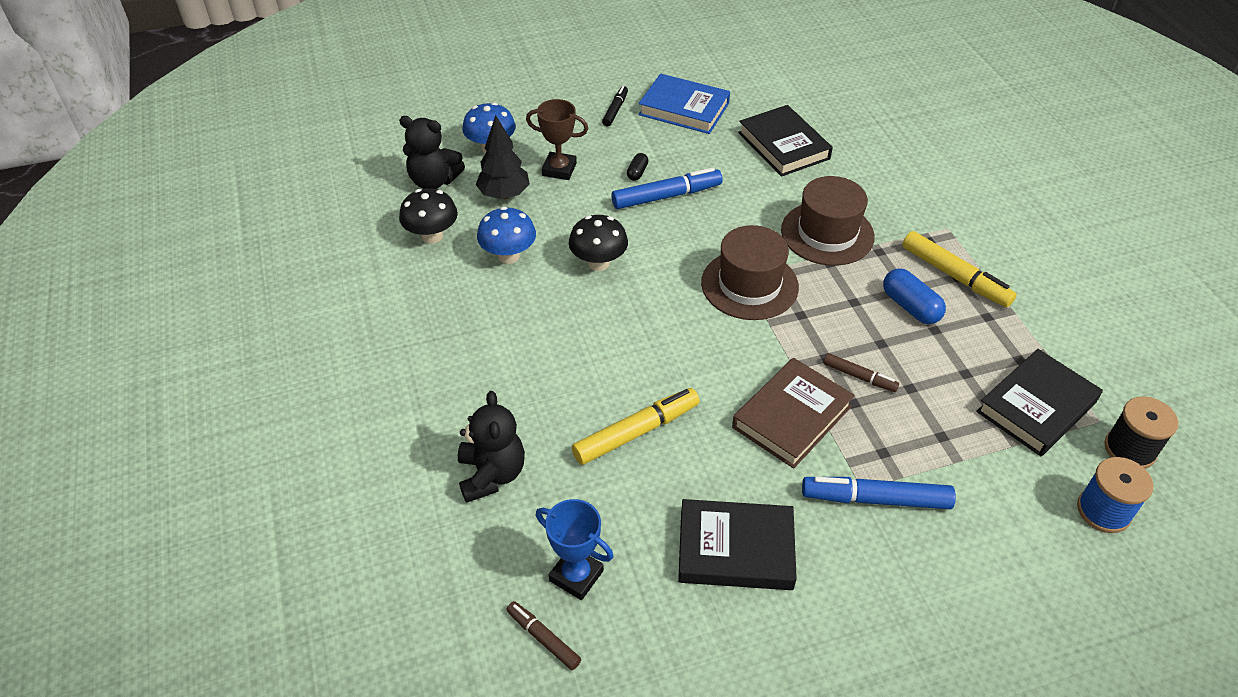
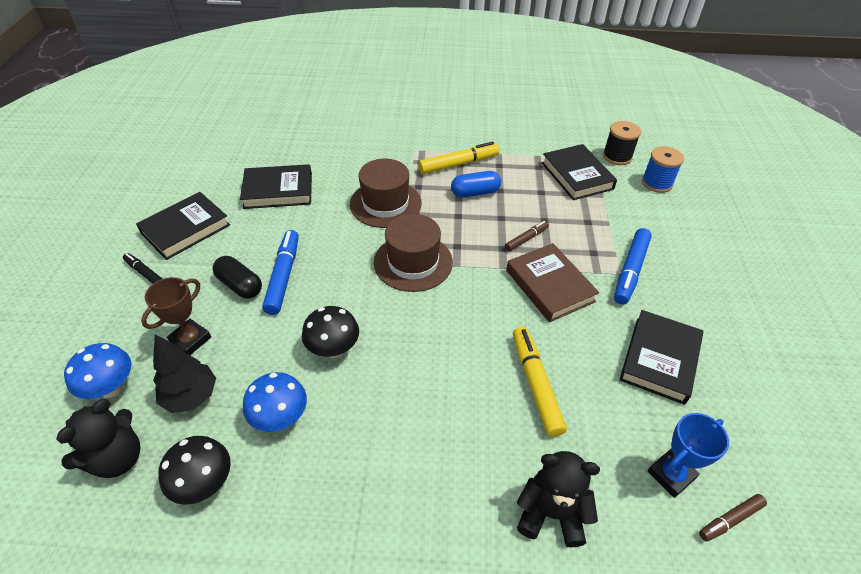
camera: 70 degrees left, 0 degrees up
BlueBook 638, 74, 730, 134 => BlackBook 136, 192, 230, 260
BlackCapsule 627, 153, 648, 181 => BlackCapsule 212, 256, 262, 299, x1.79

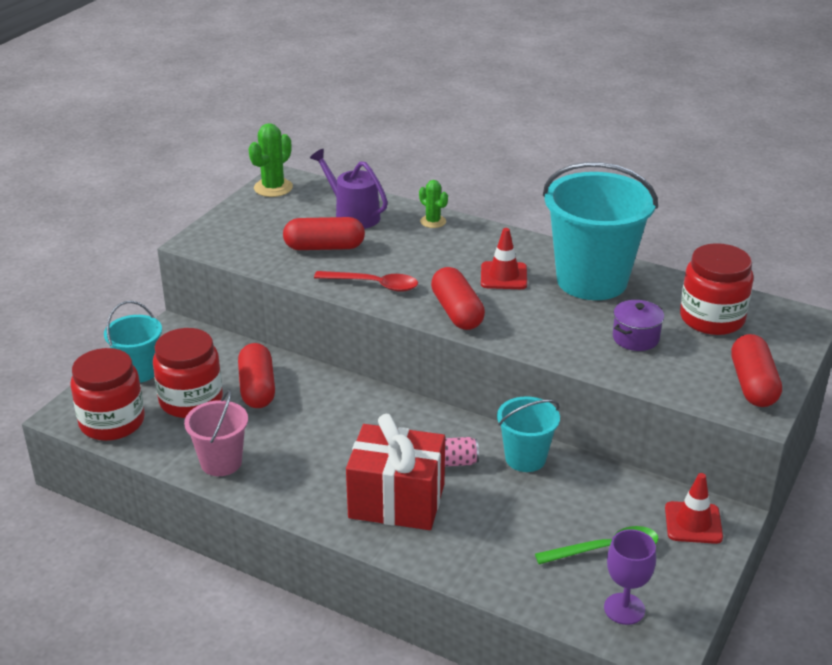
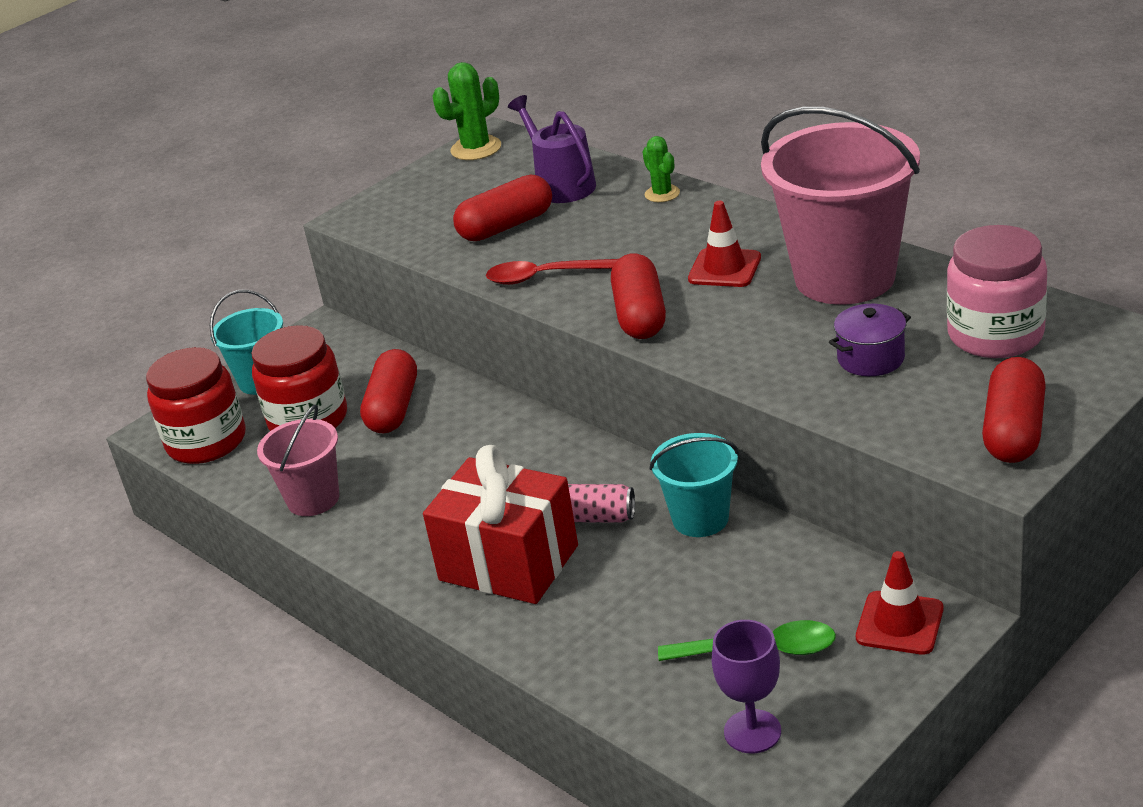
camera: 20 degrees right, 0 degrees up
RedCapsule 283, 217, 365, 250 => RedCapsule 453, 174, 552, 241, 45 degrees counterclockwise
RedSpoon 314, 271, 418, 292 => RedSpoon 486, 259, 618, 285, 150 degrees clockwise
TurquoiseBucket 543, 162, 658, 300 => PinkBucket 761, 107, 920, 305
RedJar 680, 243, 754, 335 => PinkJar 947, 225, 1047, 358

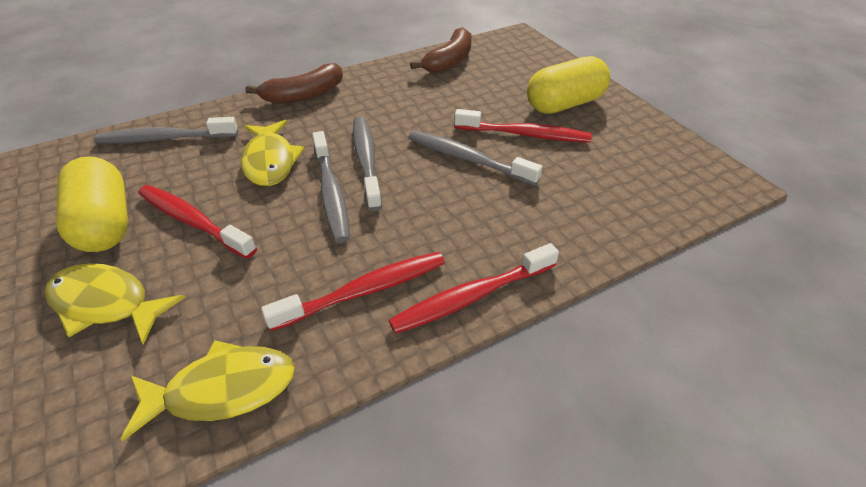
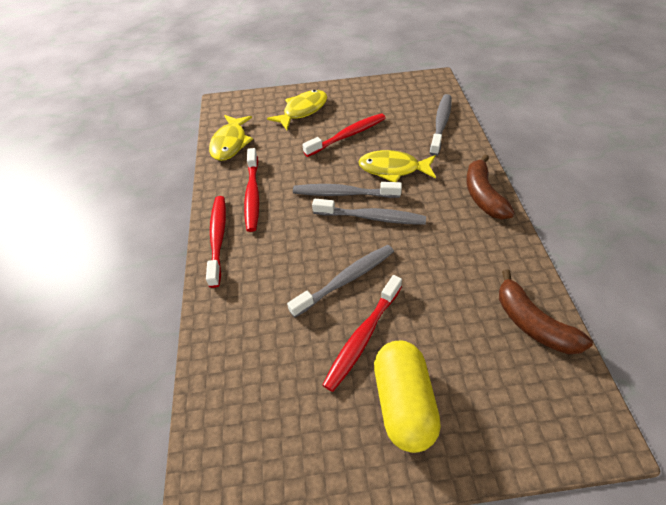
camera: 115 degrees right, 5 degrees up
YellowCapsule 56, 156, 128, 252 => nothing

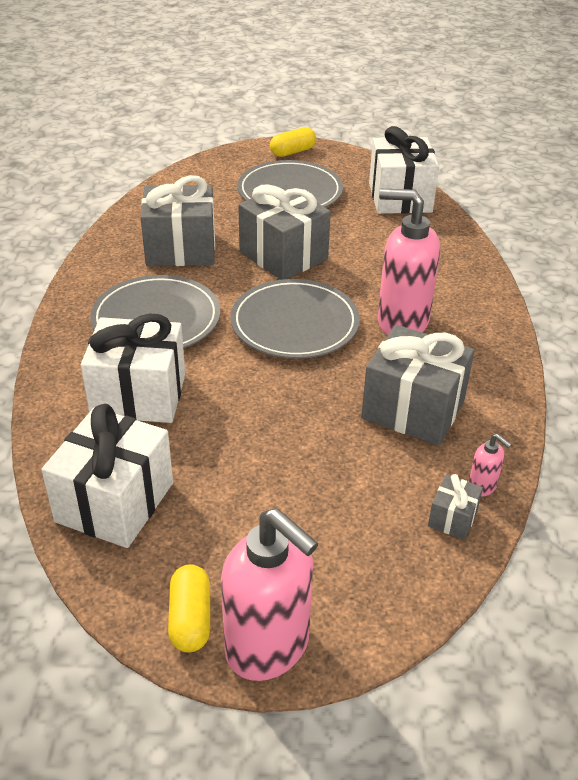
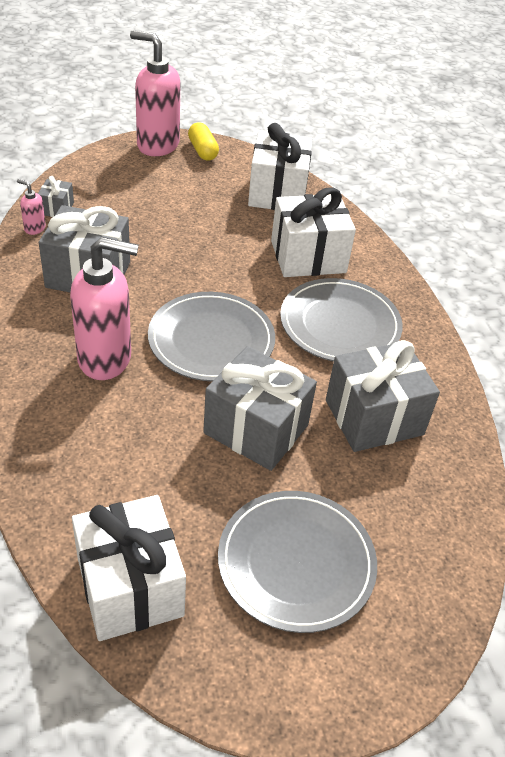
camera: 160 degrees right, 5 degrees up
YellowCapsule 270, 127, 316, 157 => nothing

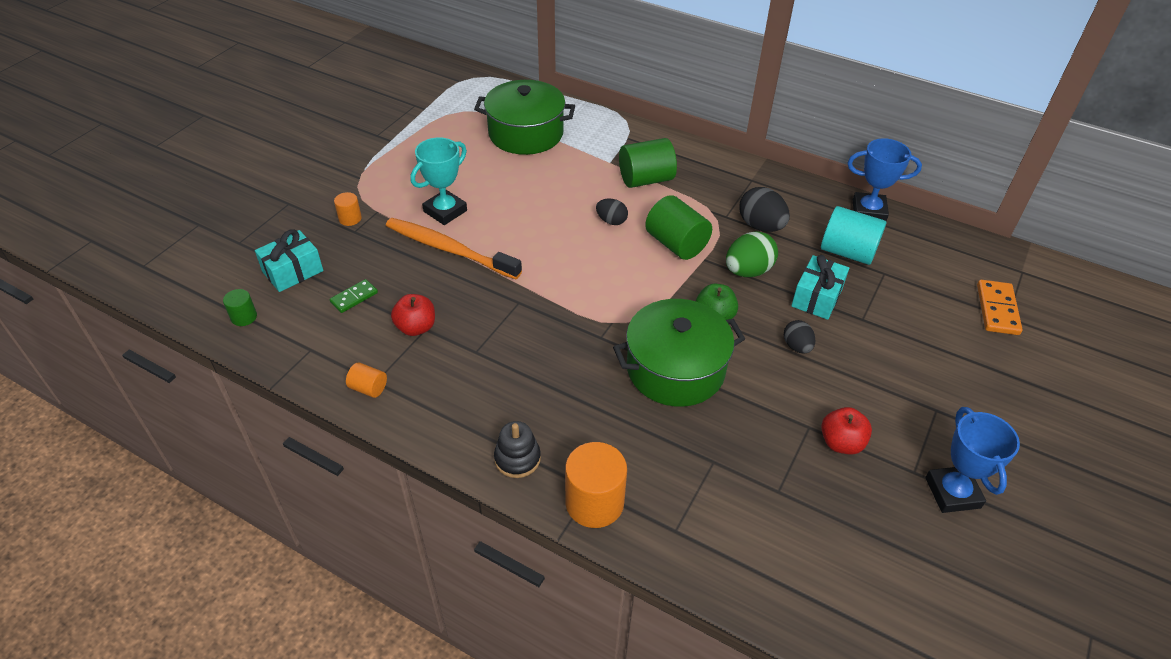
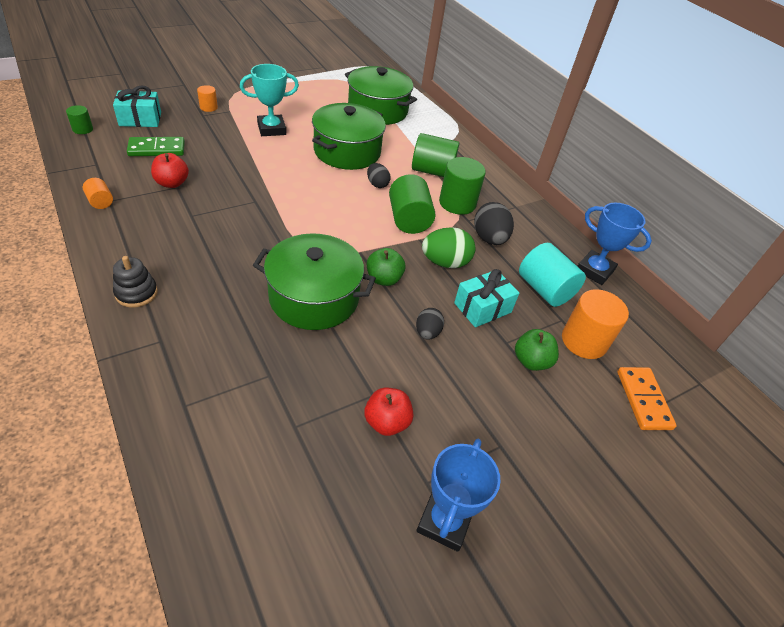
camera: 25 degrees right, 0 degrees up
GreenDomino 330, 279, 378, 313 => GreenDomino 127, 137, 185, 156, x1.55
nothing => GreenPot 312, 103, 386, 170
nothing => GreenCylinder 439, 157, 486, 215
nothing => GreenApple 515, 329, 559, 371
OrangeCylinder 565, 442, 627, 528 => OrangeCylinder 562, 289, 629, 359, move
OrangeDomino 977, 280, 1023, 335 => OrangeDomino 617, 367, 677, 430, 45 degrees counterclockwise
OrangeToothbrush 386, 218, 522, 279 => nothing

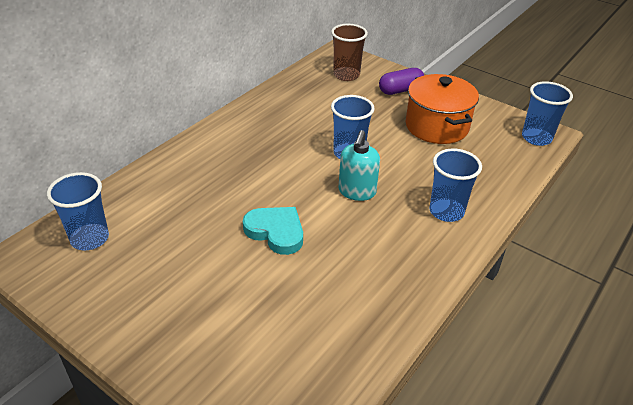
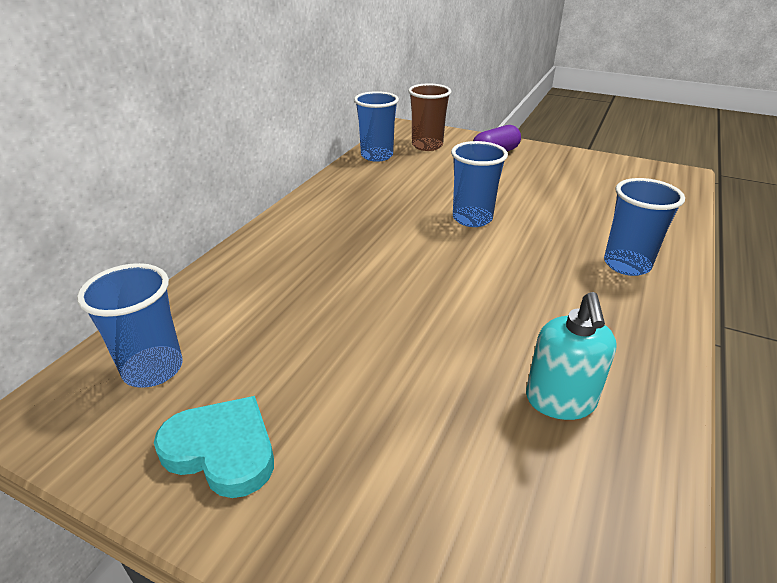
camera: 10 degrees left, 5 degrees down
TurquoiseHeart 243, 207, 303, 255 => TurquoiseHeart 154, 396, 274, 498, move
BlueCup 522, 81, 573, 146 => BlueCup 354, 91, 399, 162, move
TurquoiseSoapDispenser 339, 130, 380, 201 => TurquoiseSoapDispenser 526, 292, 617, 420, move
OrangePot 406, 74, 479, 144 => nothing

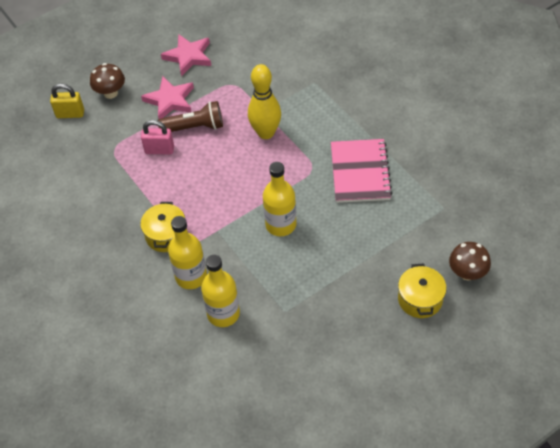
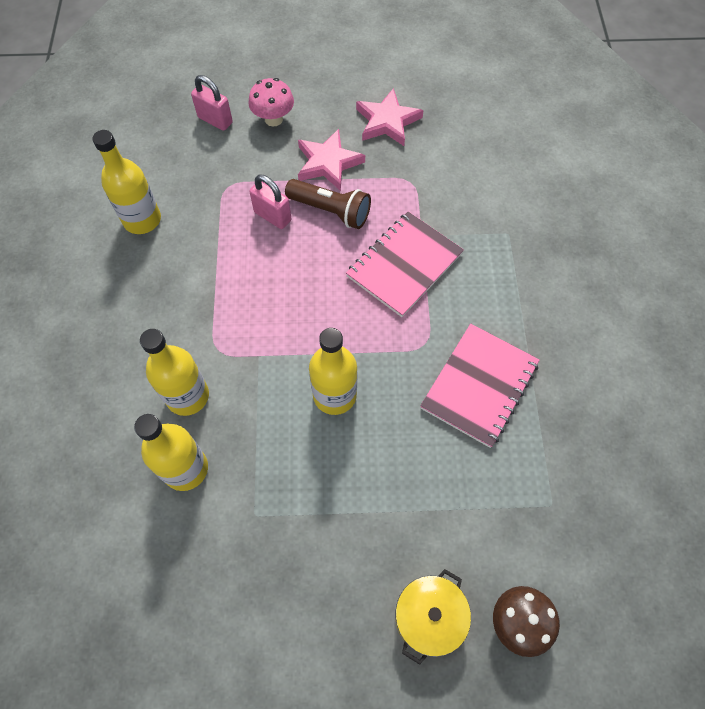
camera: 30 degrees right, 10 degrees up
nothing => YellowBottle 93, 130, 161, 234
YellowPadlock 50, 84, 84, 118 => PinkPadlock 191, 75, 233, 131
BrownMushroom 90, 63, 125, 99 => PinkMushroom 248, 78, 294, 126
YellowBowlingPin 248, 64, 281, 139 => PinkNotebook 346, 212, 464, 317
YellowPot 140, 202, 185, 252 => nothing

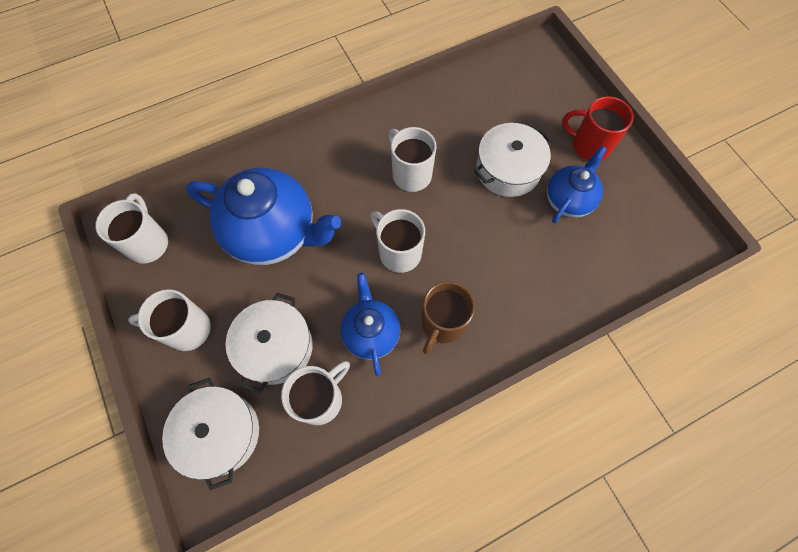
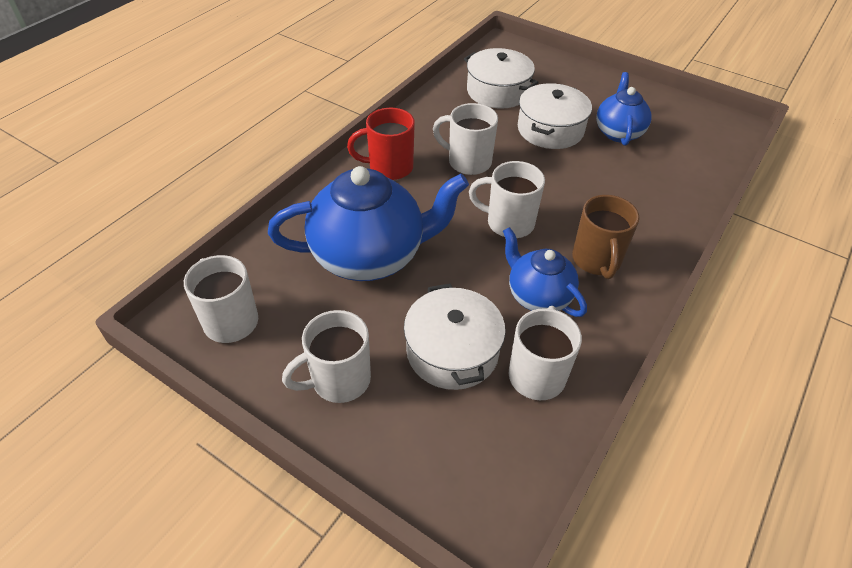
camera: 30 degrees left, 20 degrees down
RedMug 562, 96, 634, 160 => RedMug 347, 108, 415, 180, move
WhitePot 162, 378, 259, 490 => WhitePot 464, 48, 539, 109, move

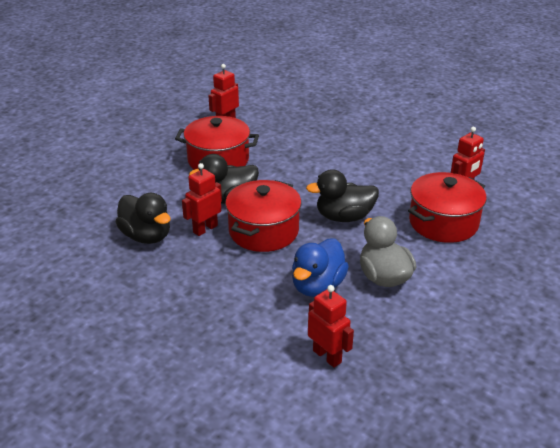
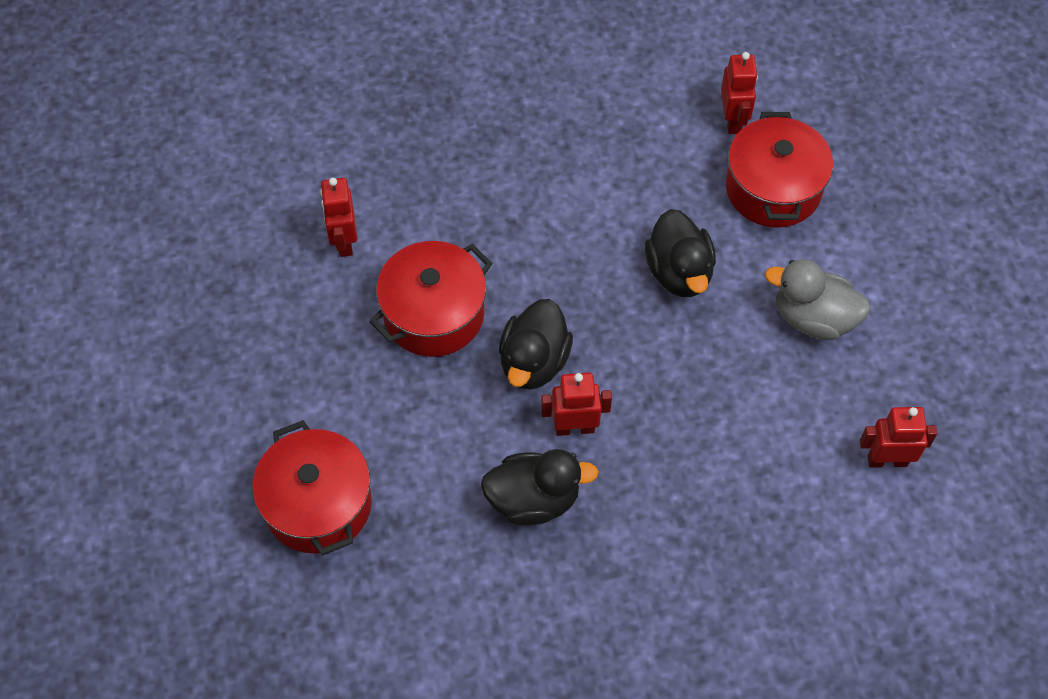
camera: 50 degrees left, 25 degrees up
RedPot 225, 180, 302, 252 => RedPot 252, 420, 372, 556, move
RedRobot 182, 163, 222, 236 => RedRobot 541, 373, 612, 436, 90 degrees clockwise
BlackDuck 306, 169, 379, 222 => BlackDuck 645, 209, 716, 297, 45 degrees counterclockwise
BlueDuck 292, 238, 349, 297 => nothing

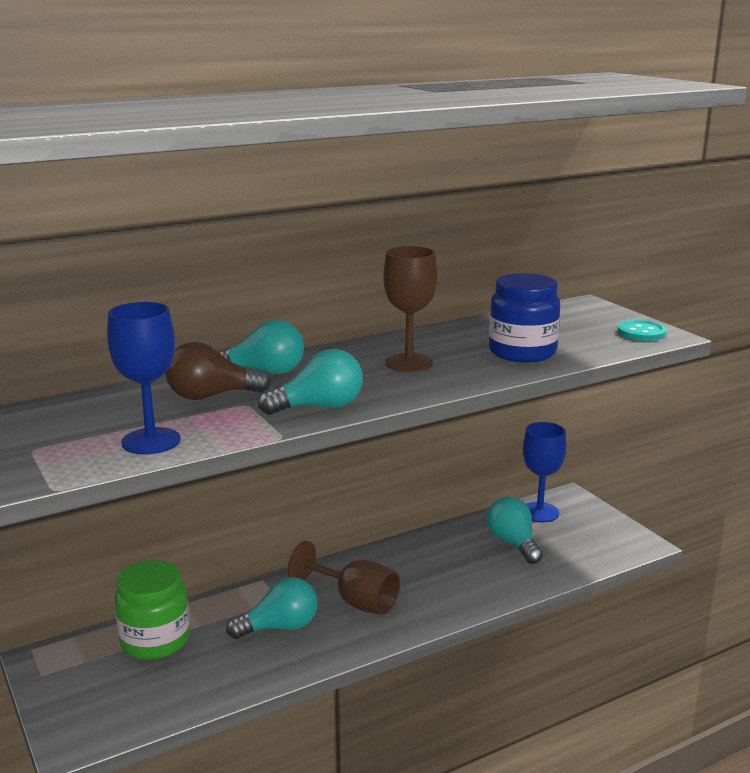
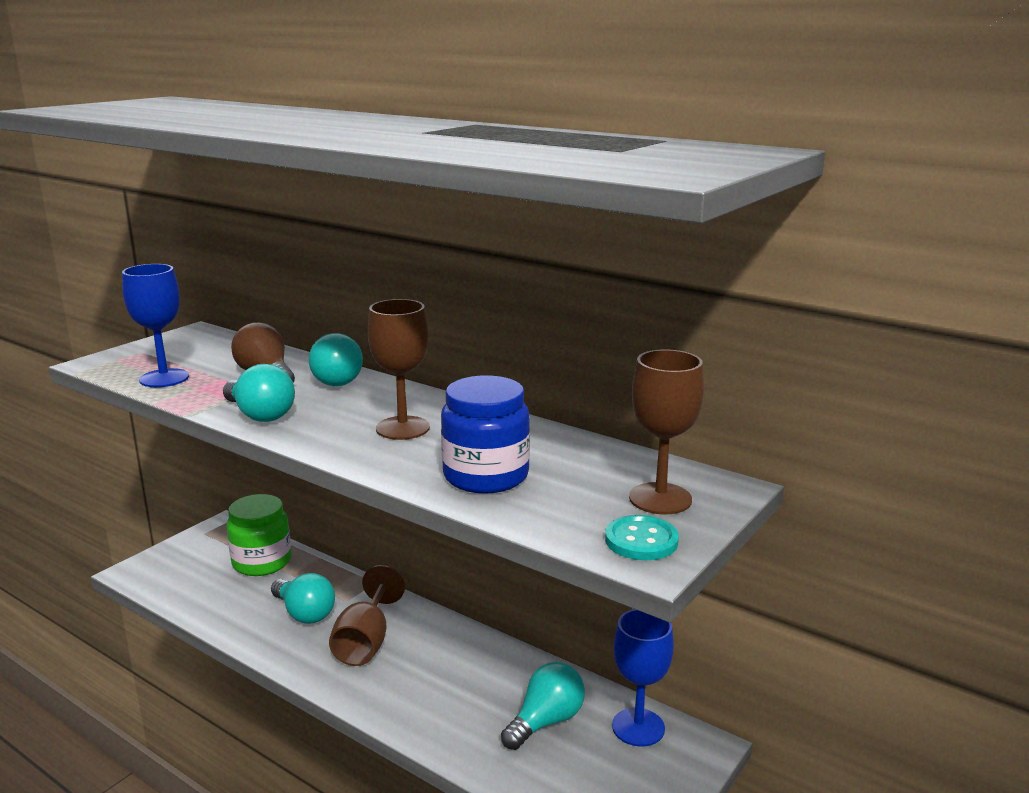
camera: 65 degrees right, 0 degrees up
nothing => BrownGoblet 629, 349, 704, 514

